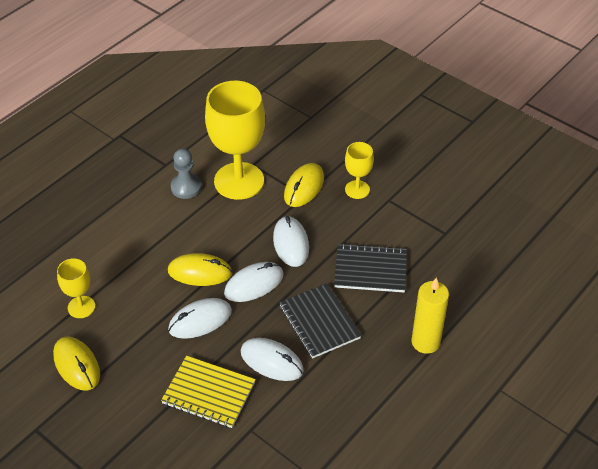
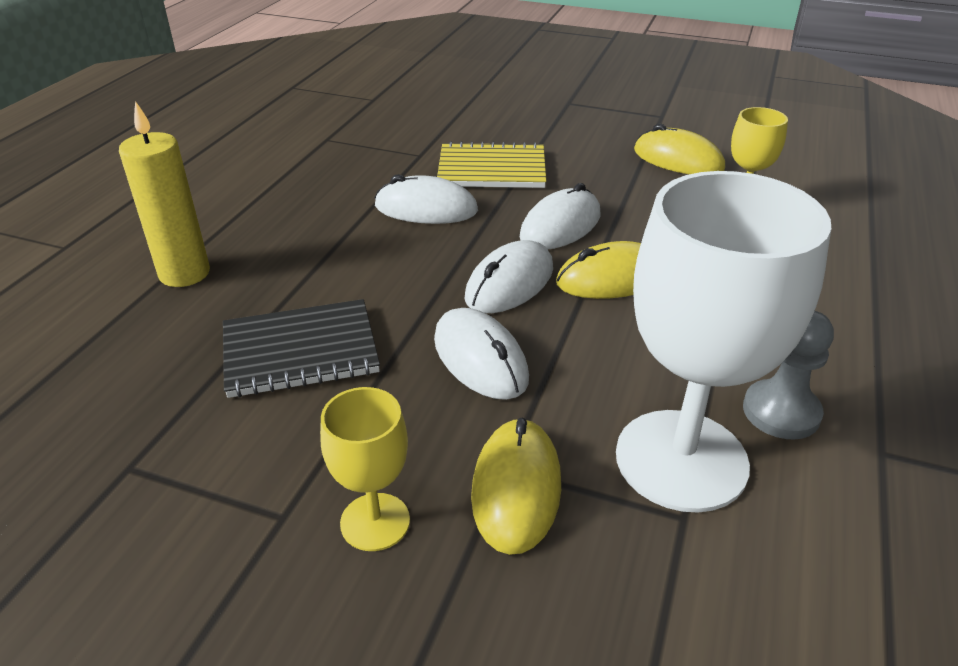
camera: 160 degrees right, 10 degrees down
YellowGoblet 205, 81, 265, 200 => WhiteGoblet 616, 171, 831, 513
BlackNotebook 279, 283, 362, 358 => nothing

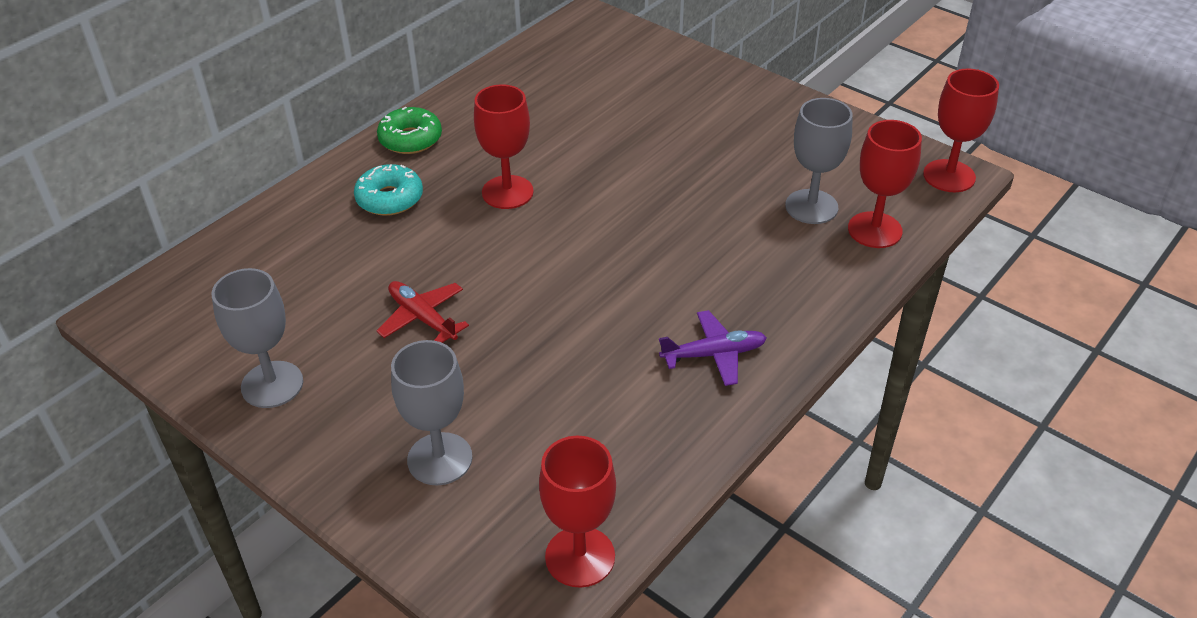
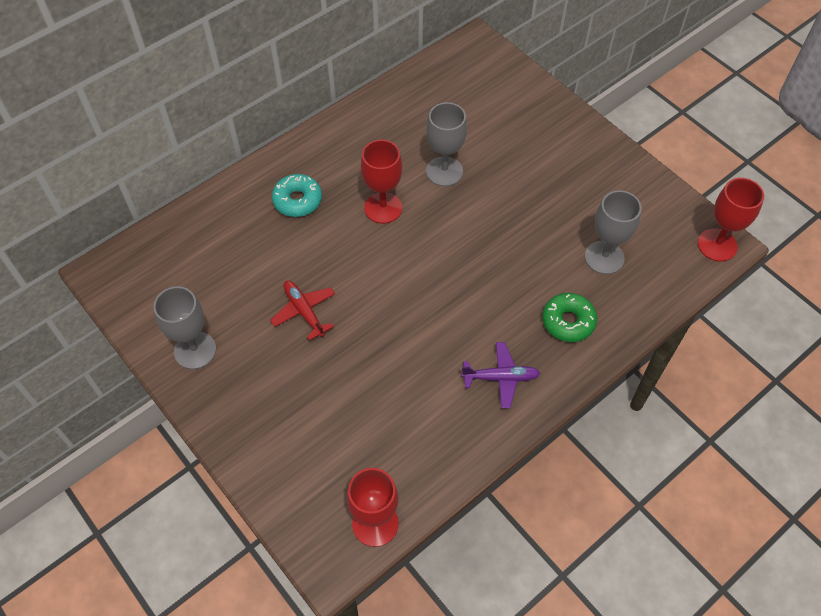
camera: 10 degrees right, 15 degrees up
GreyGoblet 391, 340, 472, 485 => GreyGoblet 426, 102, 467, 186, move
GreenDonut 377, 107, 442, 154 => GreenDonut 542, 293, 597, 342, move
RedGoblet 848, 120, 922, 248 => nothing

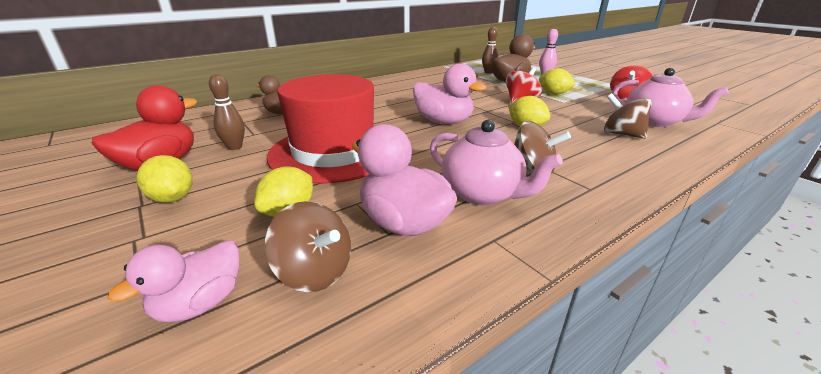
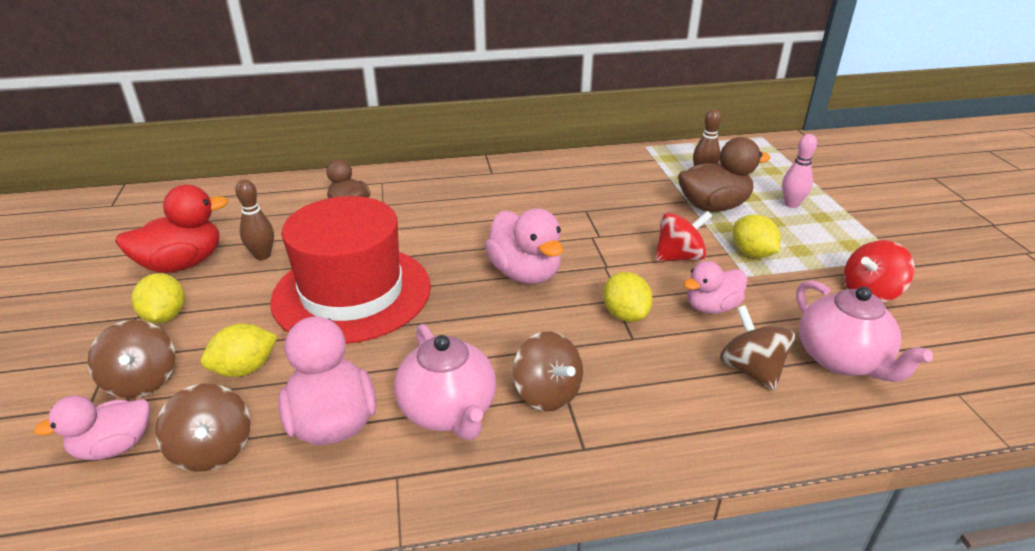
camera: 25 degrees right, 5 degrees up
nothing => BrownSpinningTop 88, 320, 175, 398
nothing => PinkDuck 684, 261, 747, 314

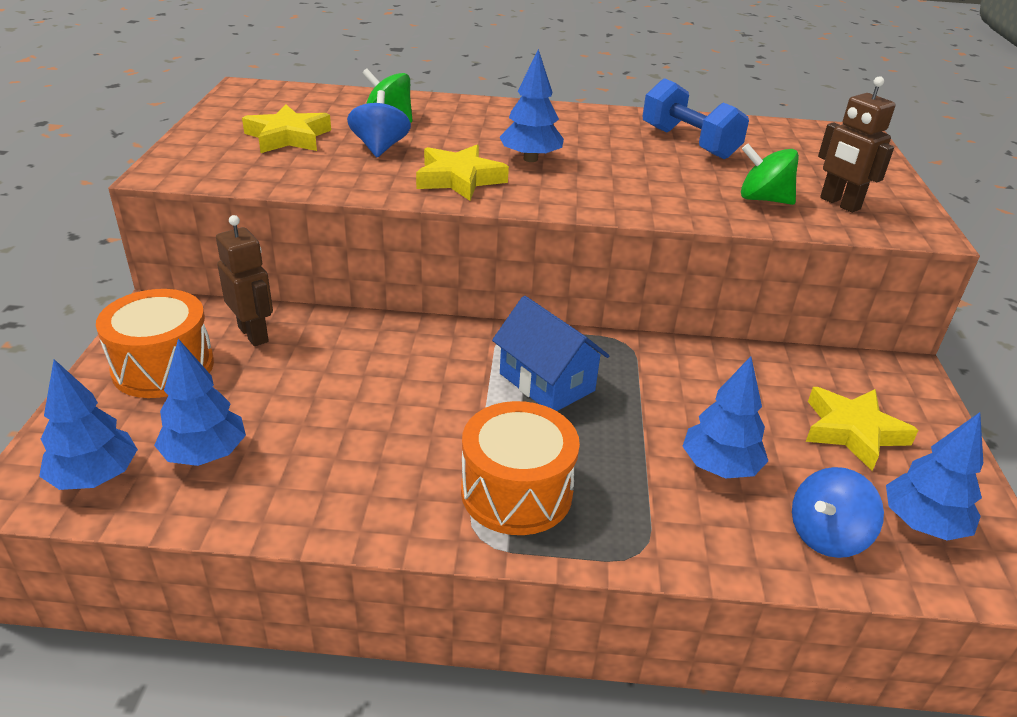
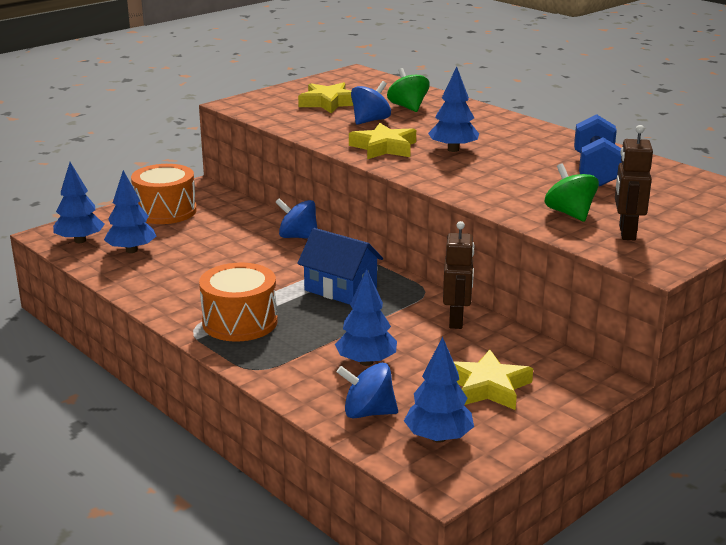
camera: 45 degrees right, 10 degrees down
nothing => BlueSpinningTop 275, 198, 318, 239
BlueHouse 492, 296, 609, 411 => BlueHouse 297, 228, 383, 305, 60 degrees counterclockwise
BrownRobot 216, 215, 273, 346 => BrownRobot 443, 221, 475, 329, move

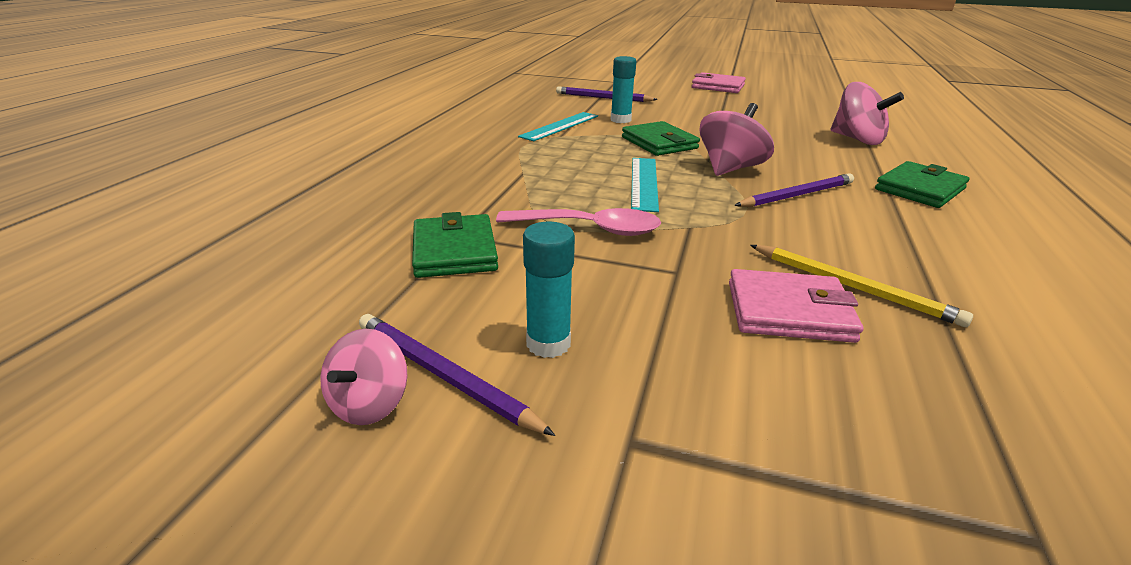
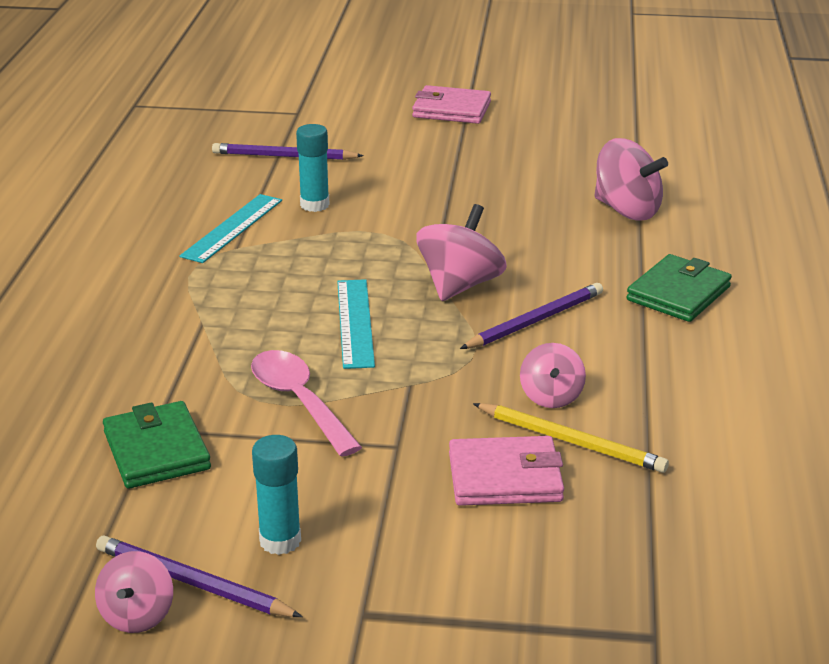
camera: 10 degrees left, 0 degrees up
PinkSpoon 496, 208, 661, 236 => PinkSpoon 251, 350, 362, 457, 120 degrees counterclockwise
nothing => PinkSpinningTop 520, 343, 586, 408
GreenWallet 622, 121, 700, 156 => nothing

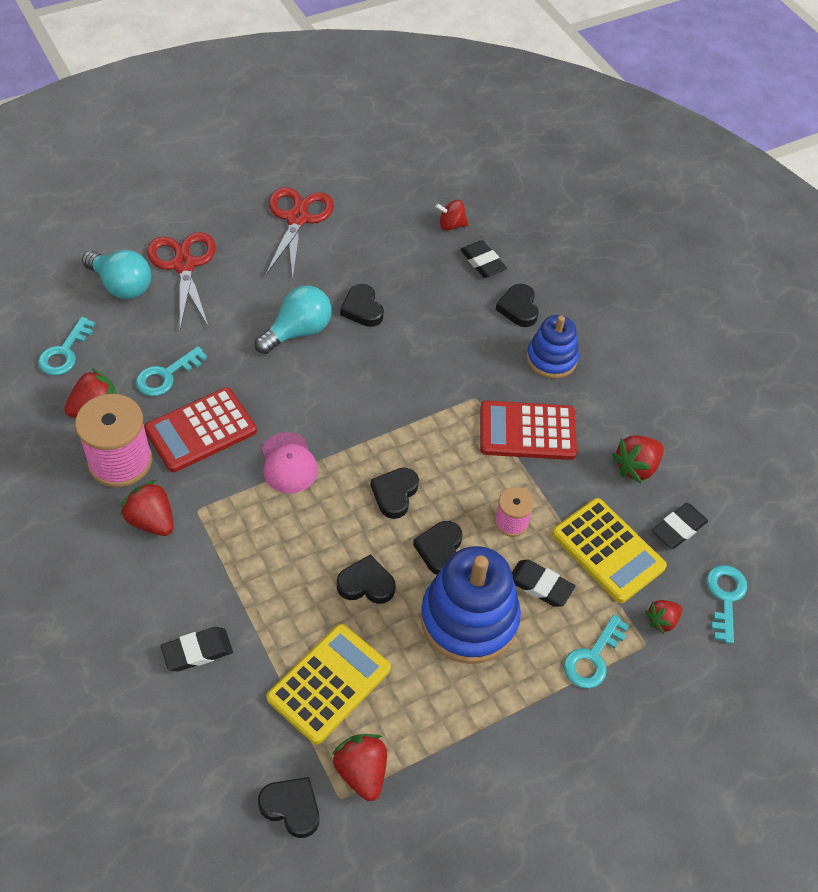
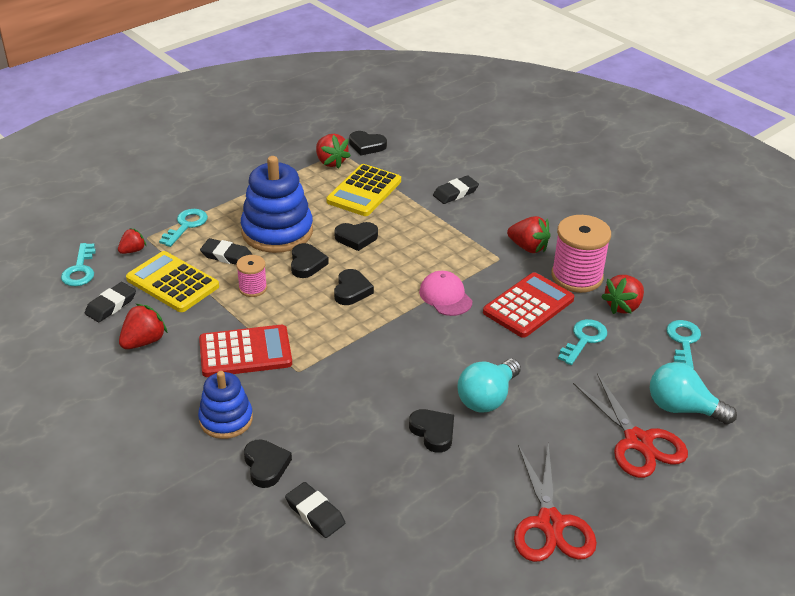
camera: 170 degrees right, 15 degrees down
RedSpinningTop 435, 200, 469, 231 => nothing

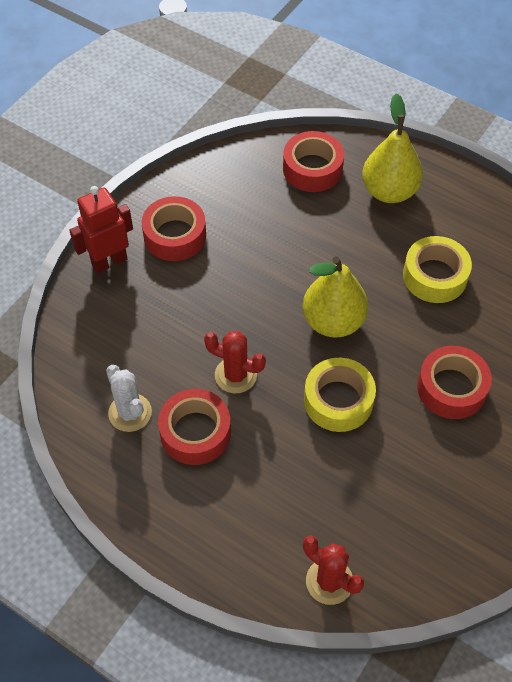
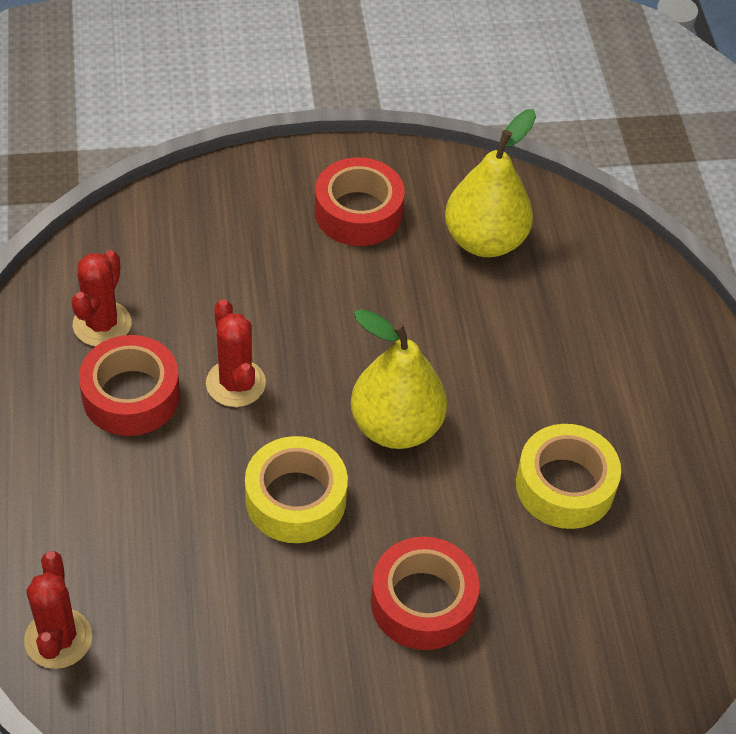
camera: 45 degrees right, 5 degrees down
WhiteCactus 106, 365, 152, 432 => RedCactus 72, 250, 131, 346
YellowPear 362, 94, 423, 203 => YellowPear 445, 109, 536, 257, move
RedRobot 69, 186, 133, 273 => nothing
RedTape 283, 131, 344, 192 => nothing

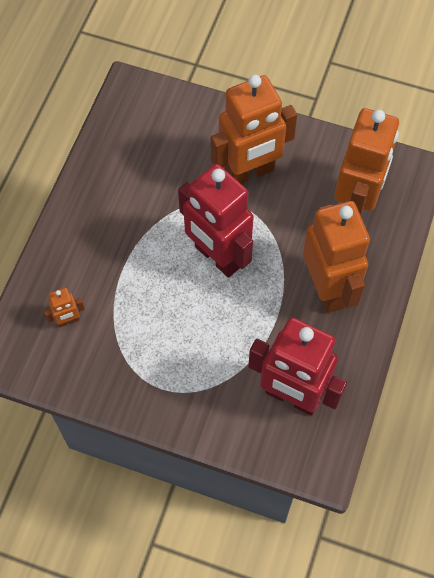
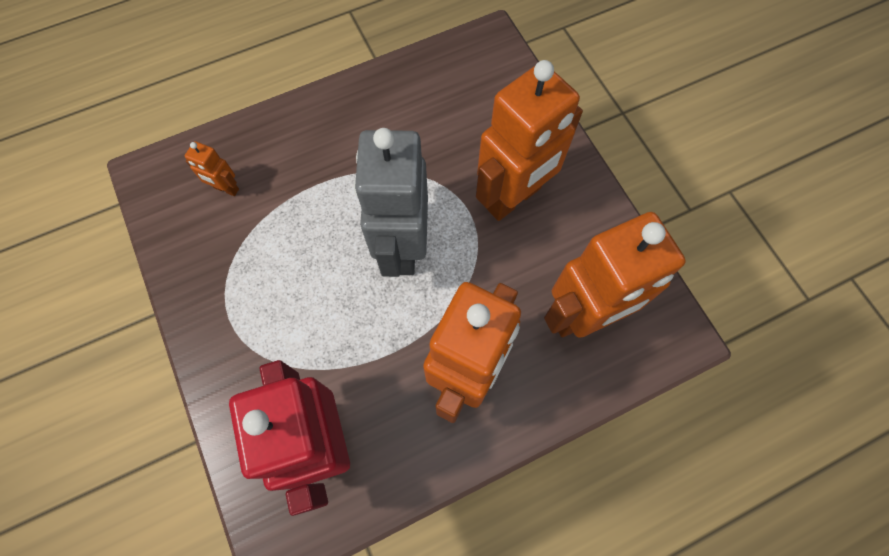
camera: 45 degrees right, 5 degrees up
RedRobot 178, 164, 254, 278 => GreyRobot 354, 128, 428, 277
OrangeRobot 211, 75, 297, 184 => OrangeRobot 476, 60, 583, 221, 60 degrees counterclockwise

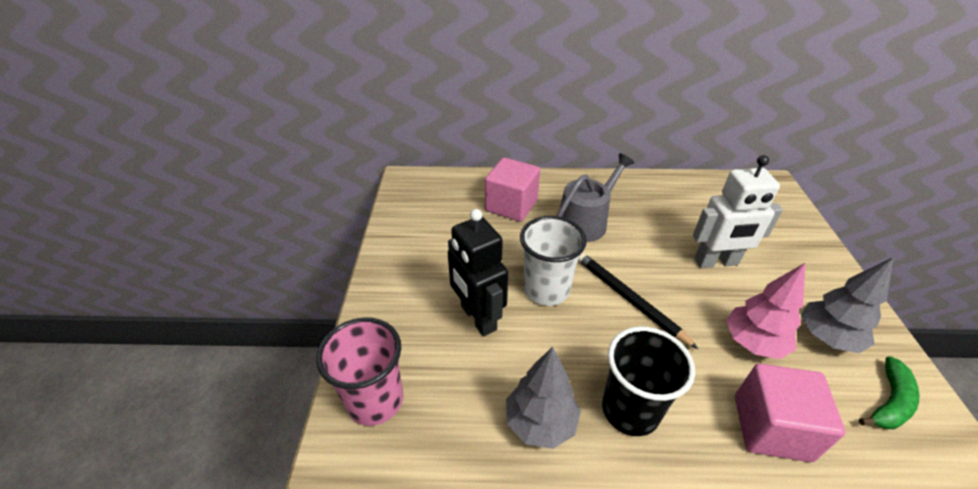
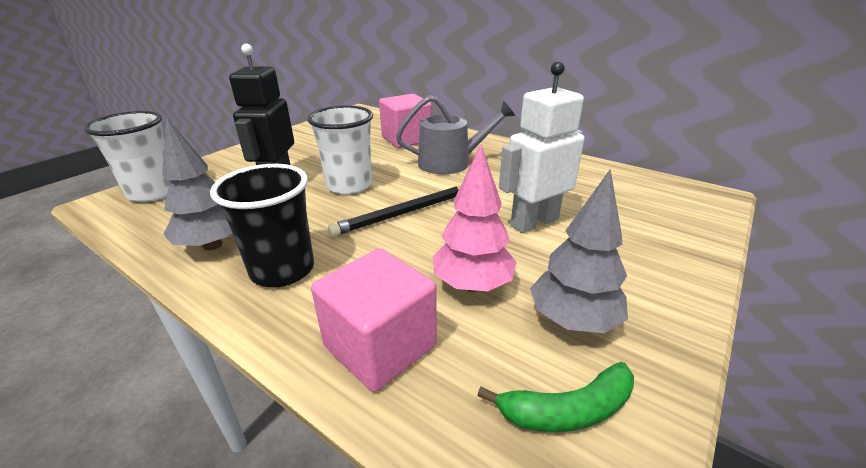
camera: 35 degrees right, 10 degrees down
PinkCup 316, 317, 403, 426 => WhiteCup 84, 111, 170, 202
BlackPencil 578, 252, 698, 349 => BlackPencil 328, 186, 460, 237, 120 degrees counterclockwise
WhiteRobot 693, 155, 783, 268 => WhiteRobot 499, 61, 585, 233, 120 degrees clockwise

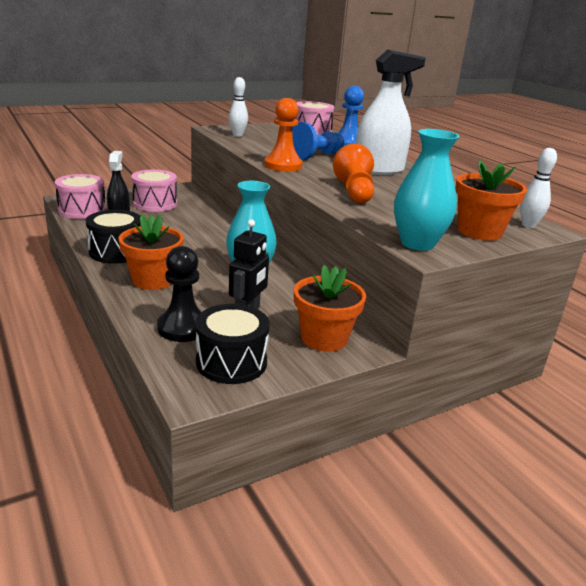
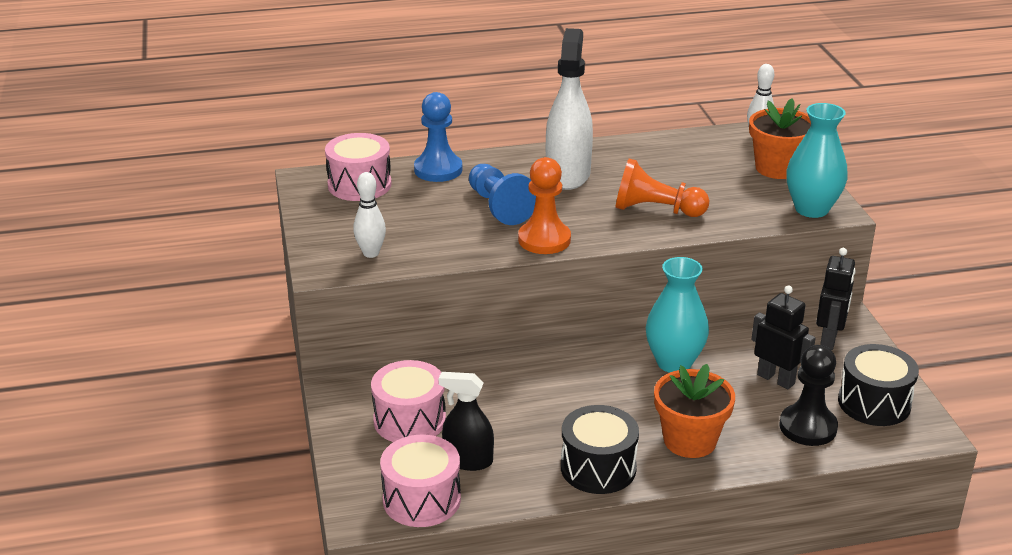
camera: 70 degrees left, 5 degrees up
OrangeFlowerPot 294, 265, 366, 352 => BlackRobot 816, 248, 856, 350

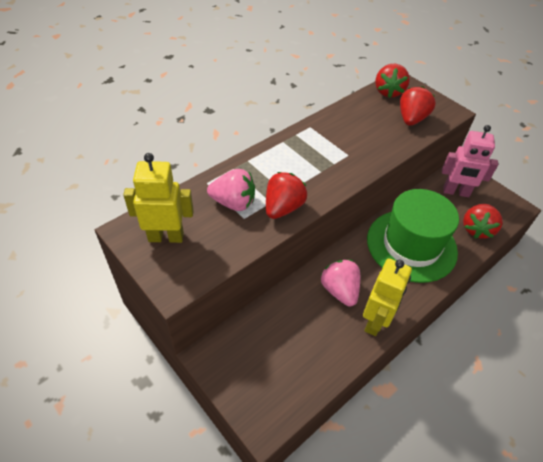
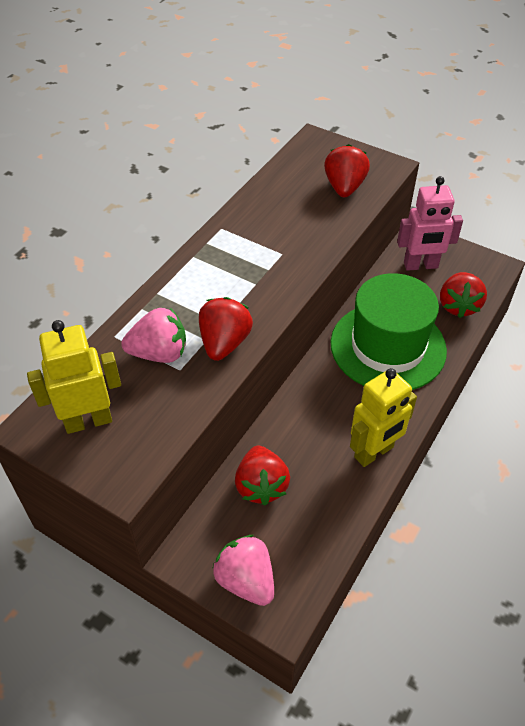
camera: 15 degrees left, 0 degrees up
PinkStrawberry 321, 260, 360, 306 => PinkStrawberry 212, 535, 274, 606, move
RedStrawberry 375, 64, 410, 98 => RedStrawberry 235, 446, 290, 505, move
YellowRobot 363, 258, 412, 336 => YellowRobot 350, 368, 417, 467, 45 degrees clockwise

